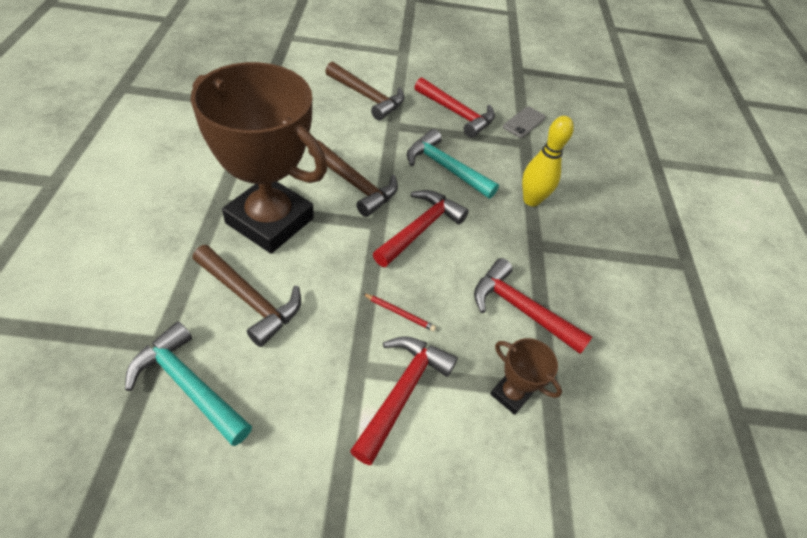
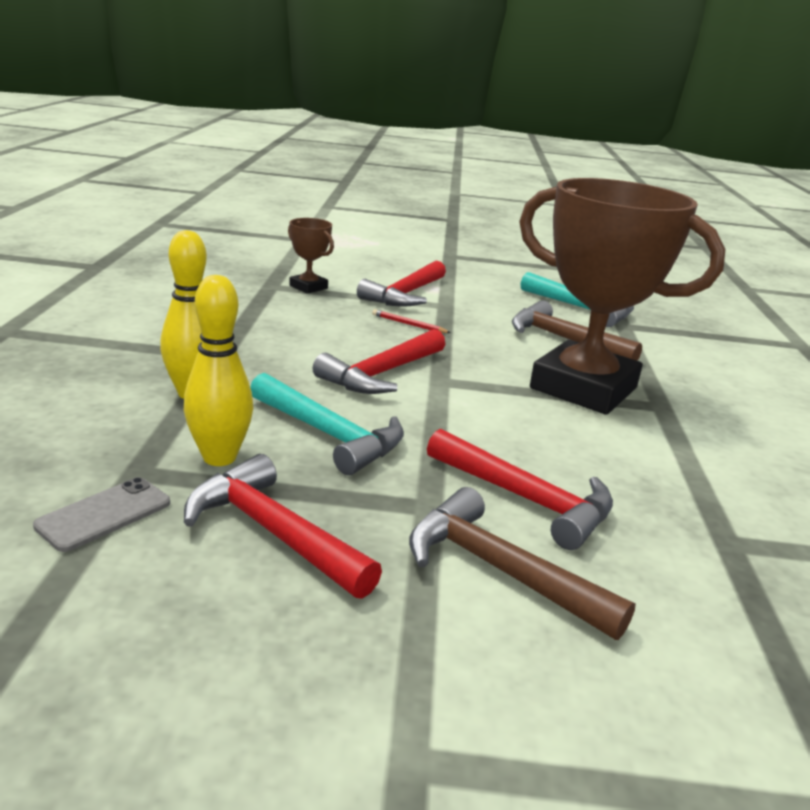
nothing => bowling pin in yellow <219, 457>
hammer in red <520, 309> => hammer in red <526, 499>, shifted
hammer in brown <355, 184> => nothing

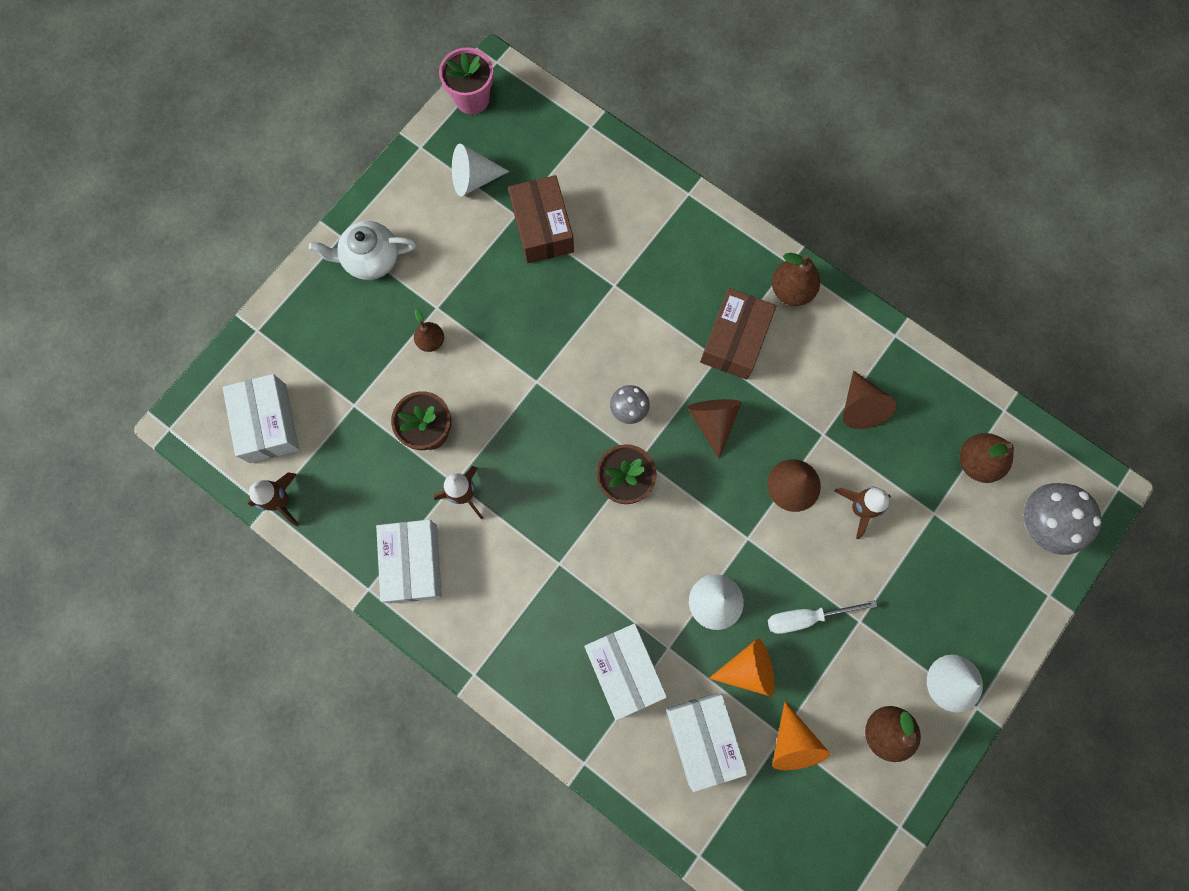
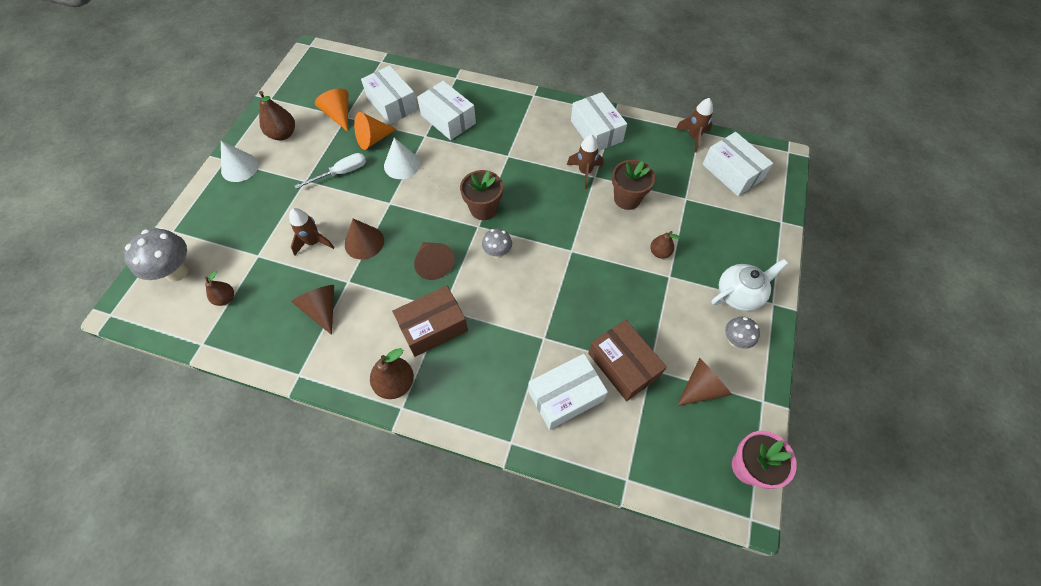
pear in brown <976, 462> => pear in brown <226, 298>, x0.63
box in brown <734, 340> => box in brown <433, 327>, 60 degrees clockwise
nothing => box in white <565, 396>
cone in white <473, 179> => cone in brown <701, 387>
nothing => mushroom in grey <735, 340>

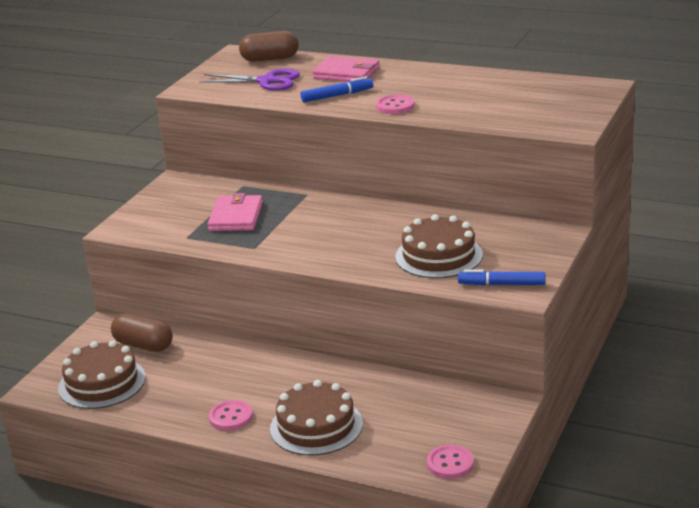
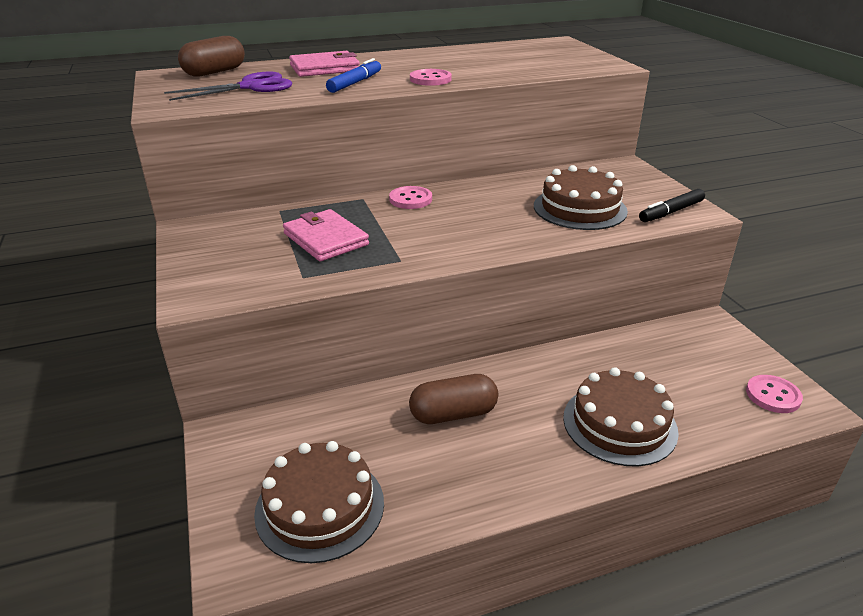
button in pink <231, 417> => button in pink <410, 199>, shifted
capsule in brown <143, 345> => capsule in brown <453, 414>, shifted
marker in blue <502, 284> => marker in black <671, 212>

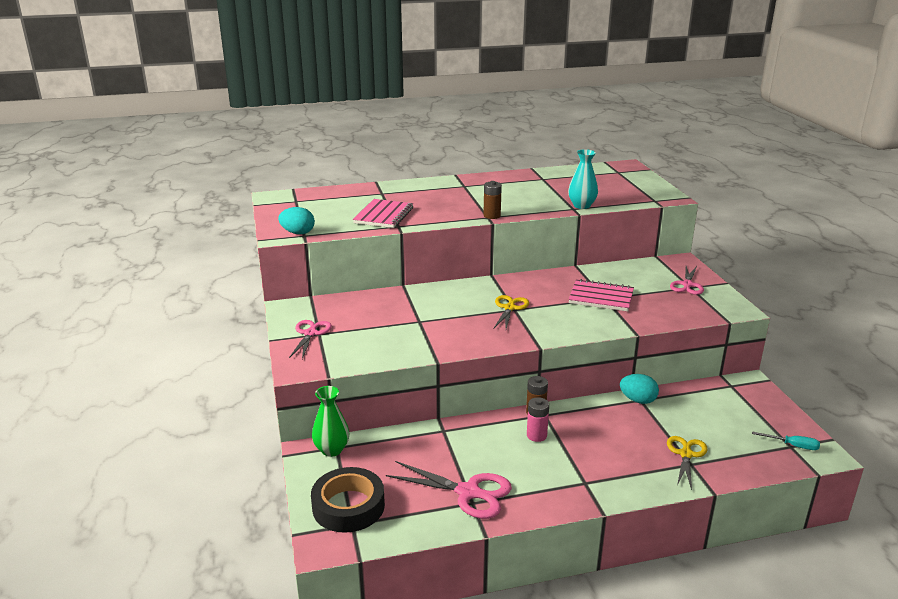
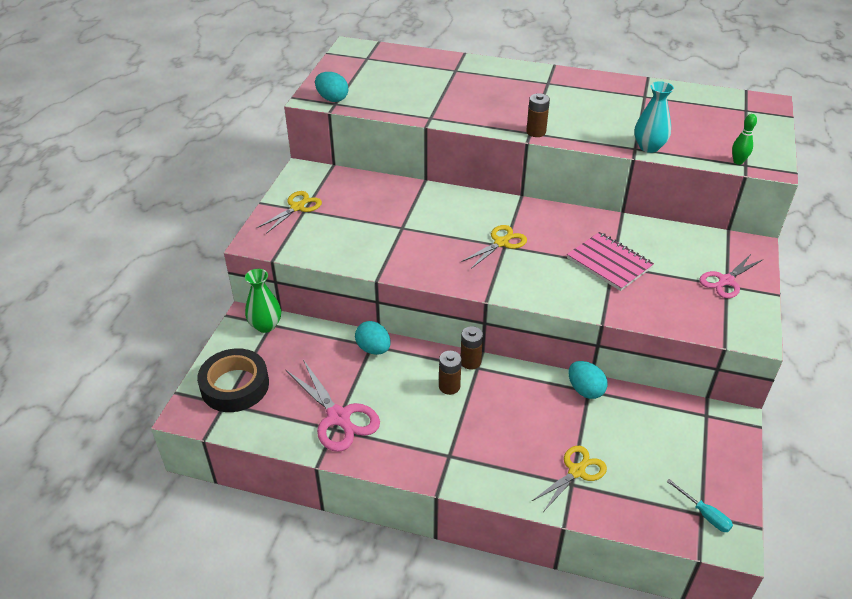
scissors in pink <310, 333> => scissors in yellow <297, 207>
nothing => egg in turquoise <373, 349>
battery in pink <536, 435> => battery in brown <449, 386>
nothing => bowling pin in green <738, 162>
notebook in pink <384, 215> => nothing

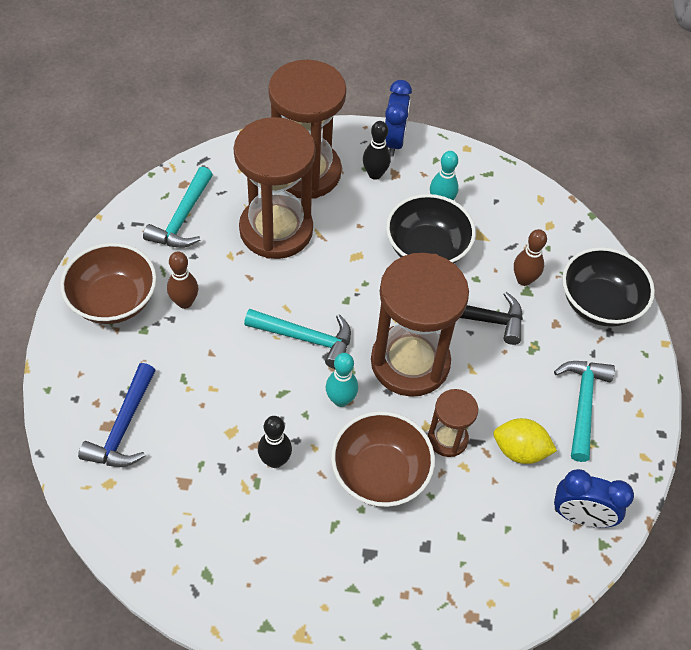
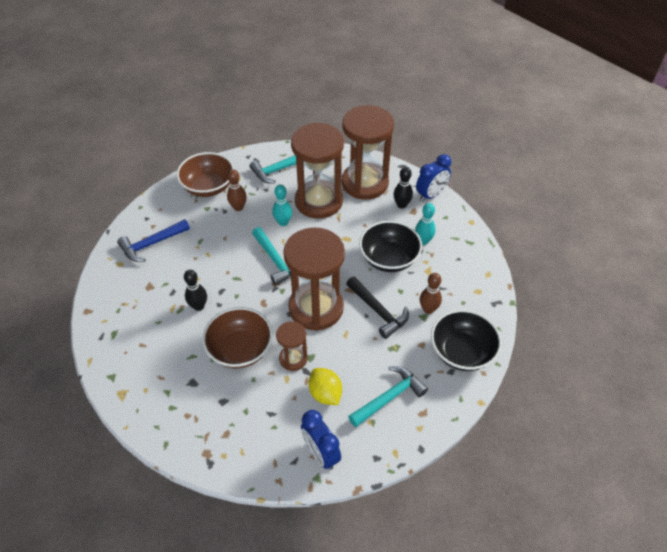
bowling pin in turquoise <340, 400> => bowling pin in turquoise <283, 222>, shifted

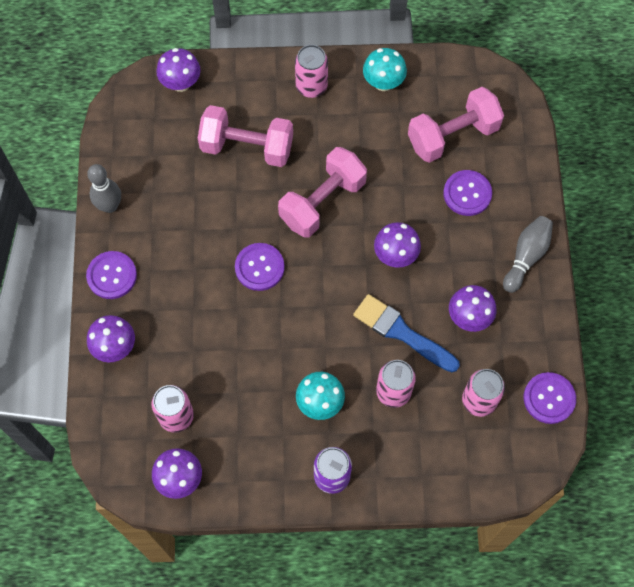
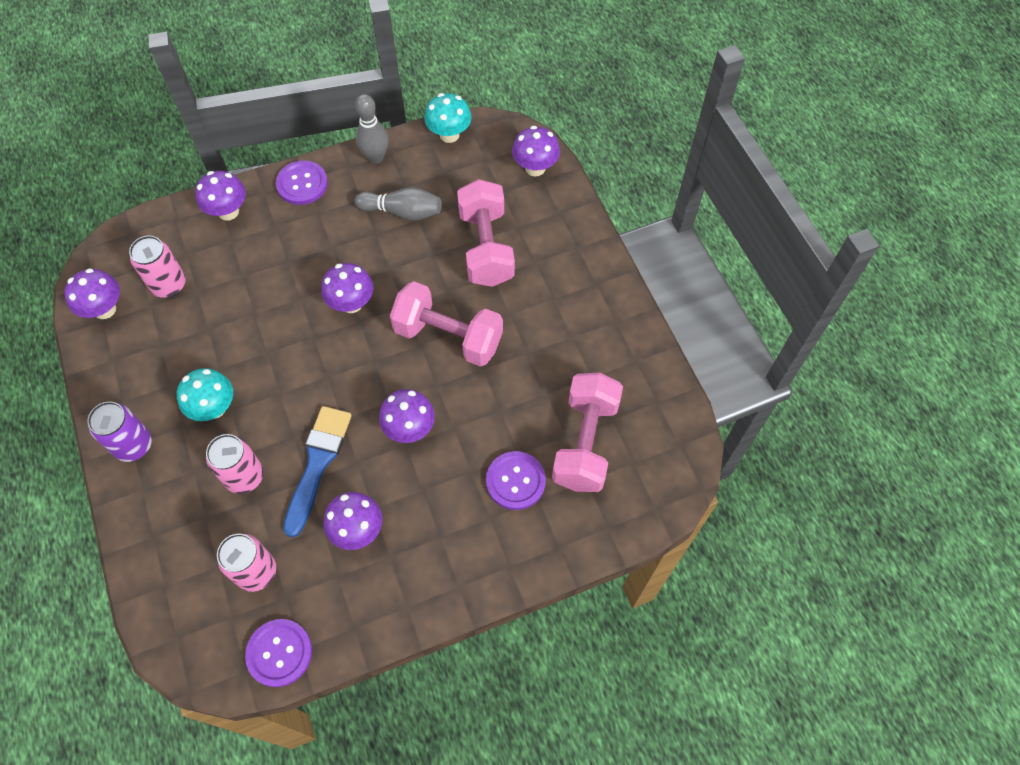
button in purple <259, 267> => mushroom in purple <351, 303>
bowling pin in grey <526, 257> => bowling pin in grey <402, 212>, shifted
mushroom in turquoise <383, 83> => mushroom in turquoise <449, 135>, shifted
dumbbell in pink <452, 136> => dumbbell in pink <585, 443>, 60 degrees clockwise
can in pink <311, 86> => nothing

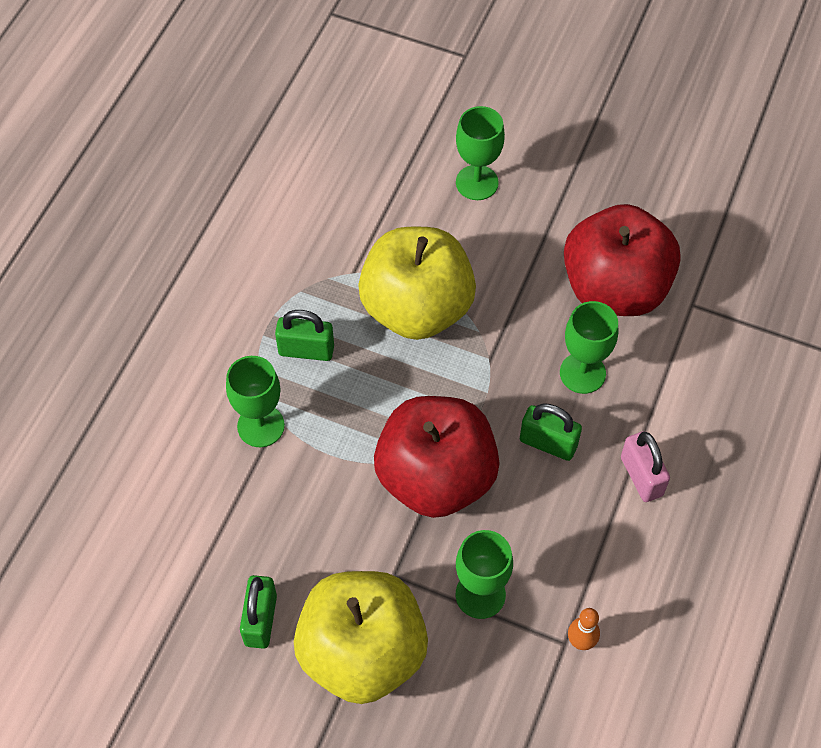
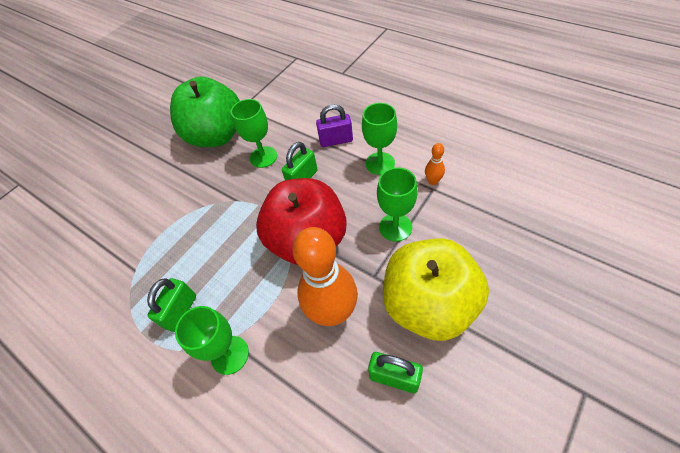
apple in red <615, 288> => apple in green <217, 136>
nothing => bowling pin in orange <333, 312>
padlock in pink <641, 476> => padlock in purple <336, 141>
goblet in green <477, 182> => goblet in green <380, 163>, shifted
apple in yellow <417, 308> => nothing

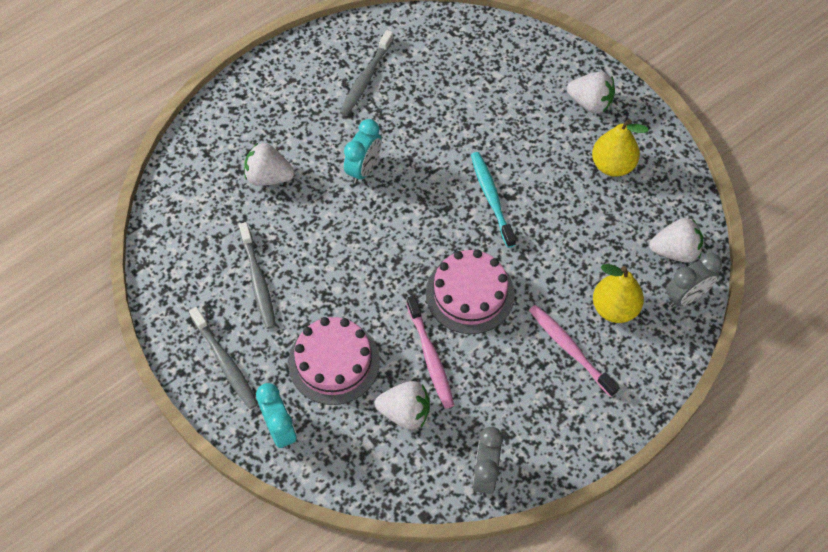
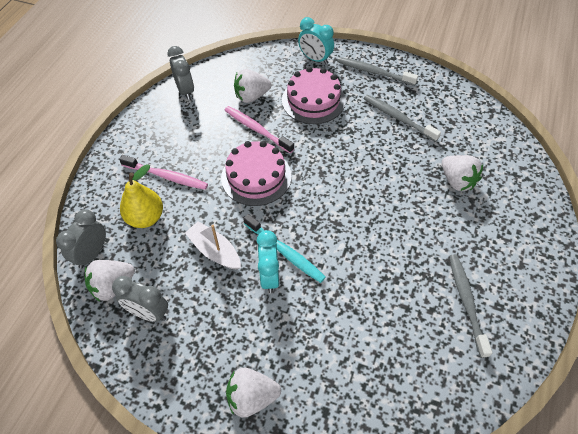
nothing => clock in grey <148, 313>
nothing => boat in white <214, 251>
clock in turquoise <363, 169> => clock in turquoise <269, 276>, shifted
strawberry in white <269, 177> => strawberry in white <457, 181>, 75 degrees clockwise
pear in yellow <612, 165> => nothing

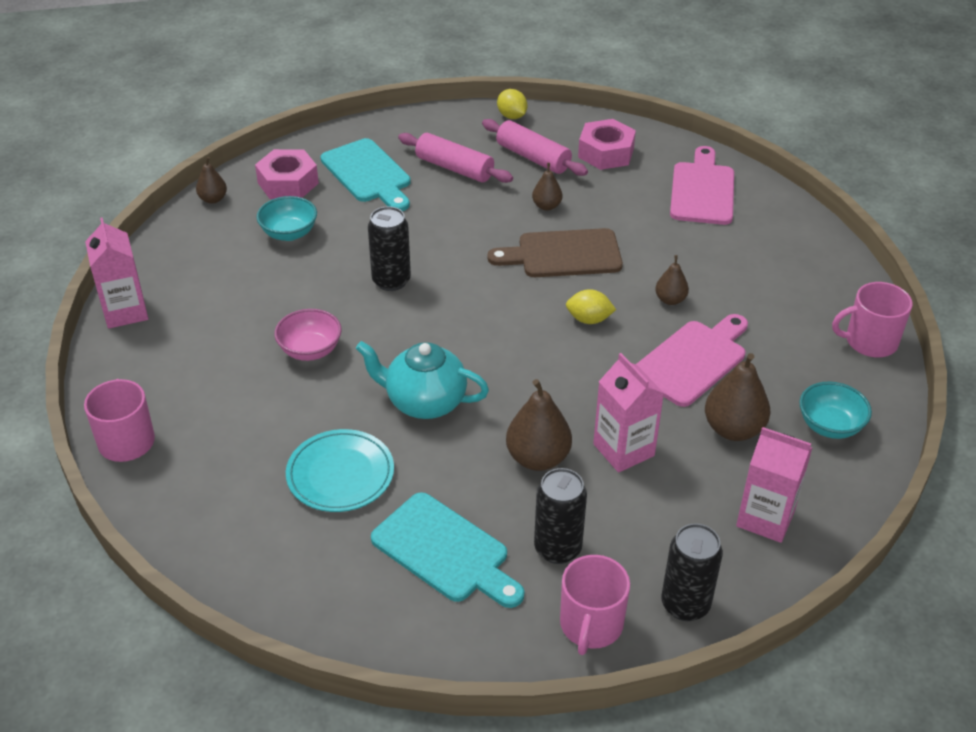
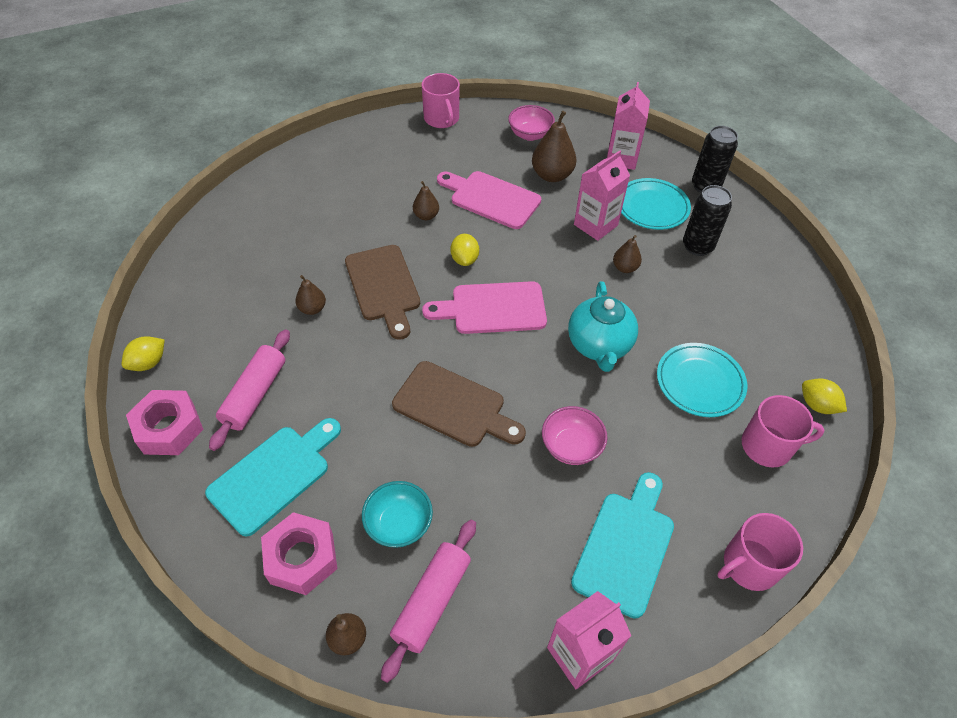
nut in pink <606, 153> => nut in pink <169, 428>, shifted
rolling pin in pink <533, 157> => rolling pin in pink <432, 601>, shifted
can in black <391, 281> => cutting board in brown <454, 406>
cutting board in pink <702, 190> => cutting board in pink <492, 308>, shifted
bowl in turquoise <830, 426> => bowl in pink <530, 135>
cutting board in turquoise <445, 551> => cutting board in turquoise <626, 547>, shifted
pear in brown <538, 458> => pear in brown <625, 268>, x0.57
nothing => plate in turquoise <652, 207>
mug in pink <591, 625> => mug in pink <768, 446>, shifted
nothing => lemon in yellow <817, 405>

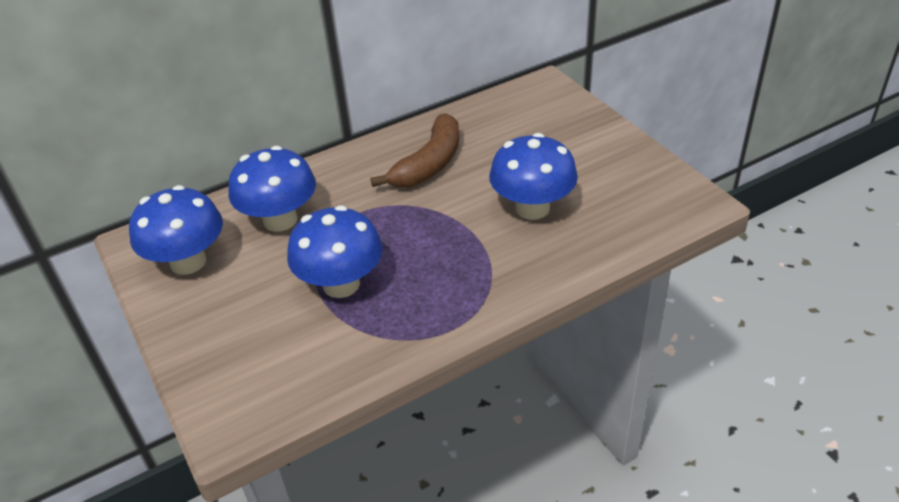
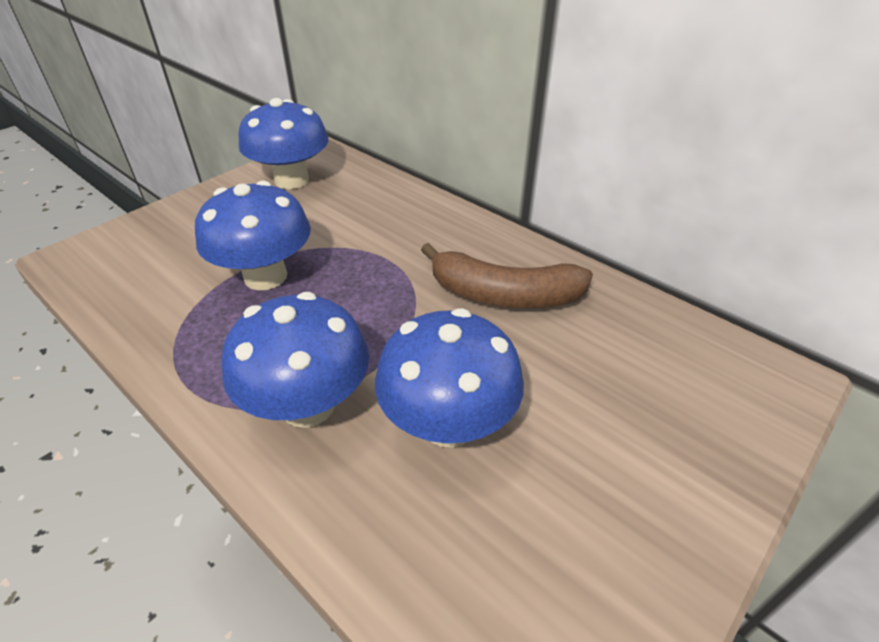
mushroom in blue <280, 220> => mushroom in blue <308, 405>, shifted

